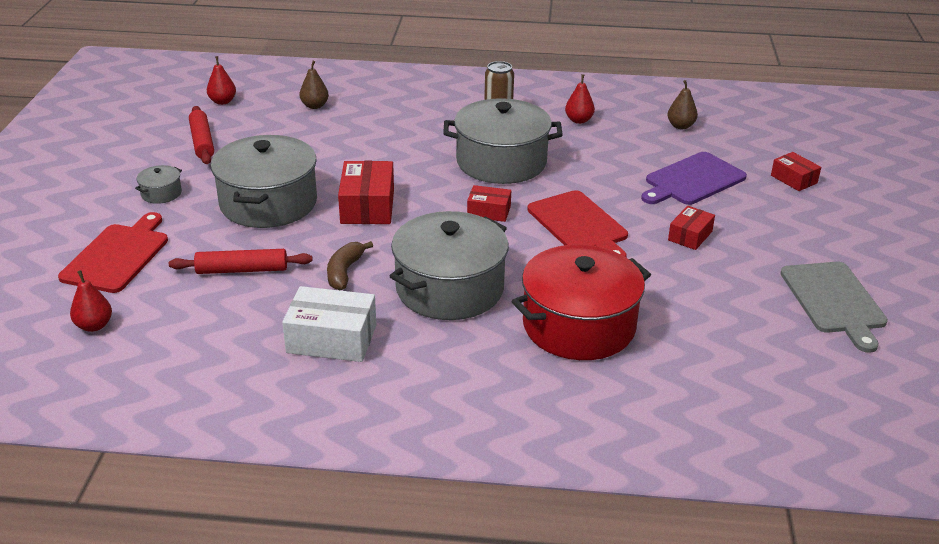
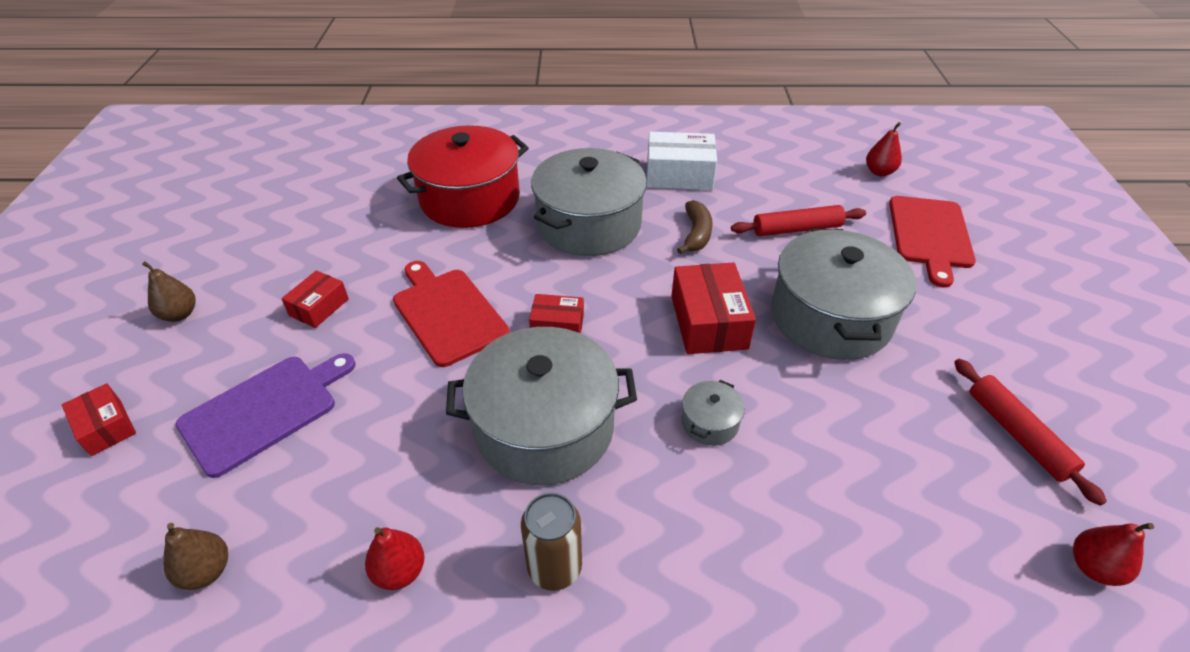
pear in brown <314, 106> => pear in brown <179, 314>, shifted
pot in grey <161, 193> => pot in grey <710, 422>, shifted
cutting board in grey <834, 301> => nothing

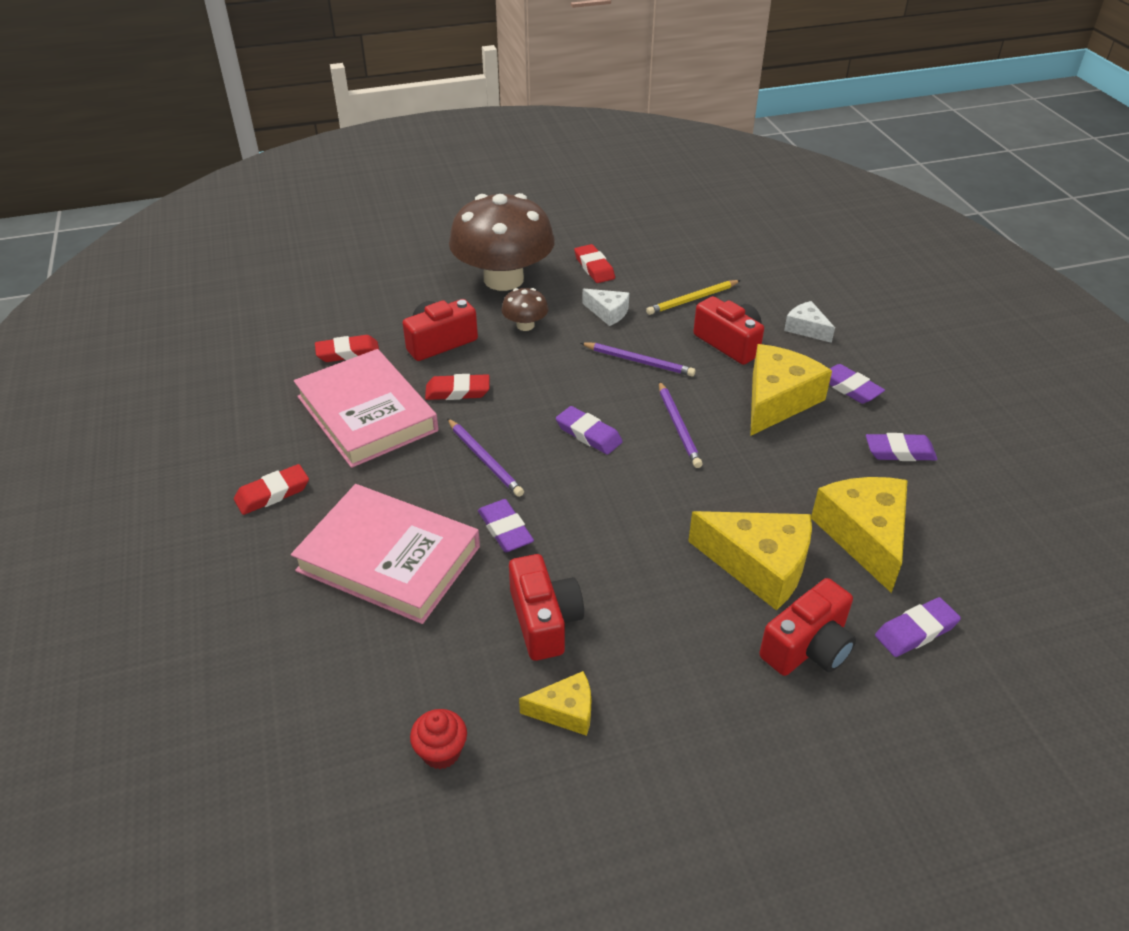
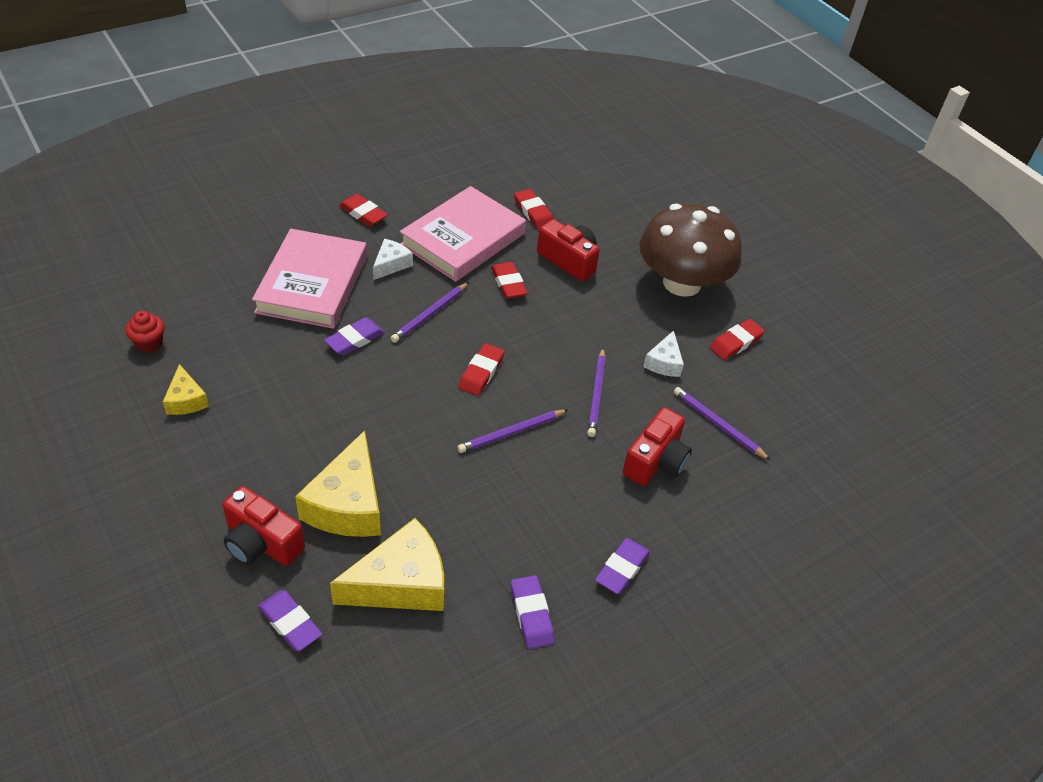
cheese in white <806, 328> => cheese in white <391, 264>, shifted
eraser in purple <588, 434> => eraser in red <481, 372>
pencil in yellow <692, 300> => pencil in purple <718, 425>
mushroom in brown <525, 325> => nothing
camera in red <544, 620> => nothing
cheese in yellow <777, 400> => nothing

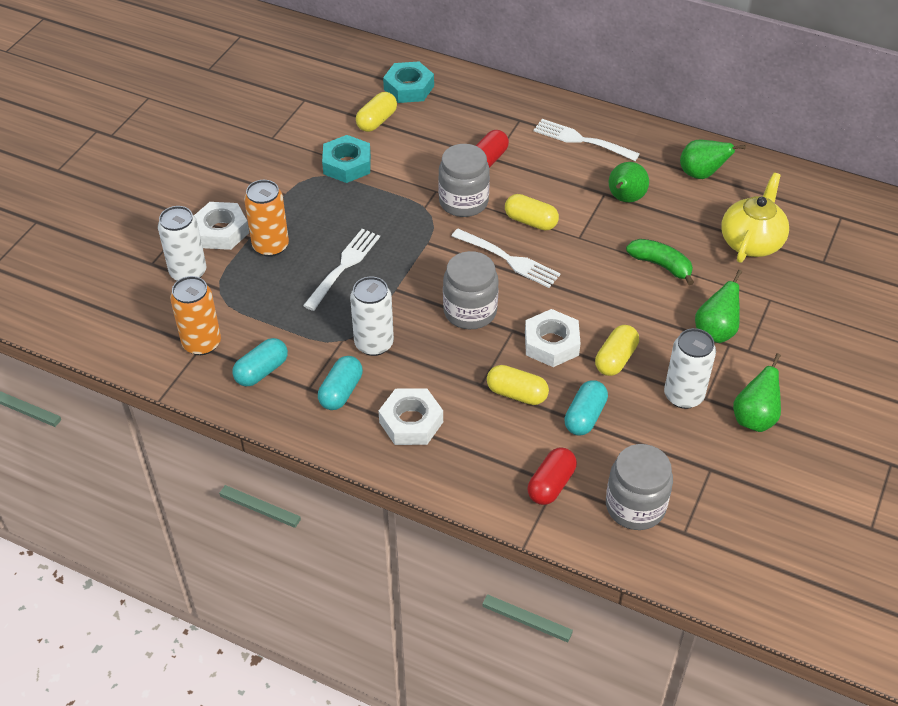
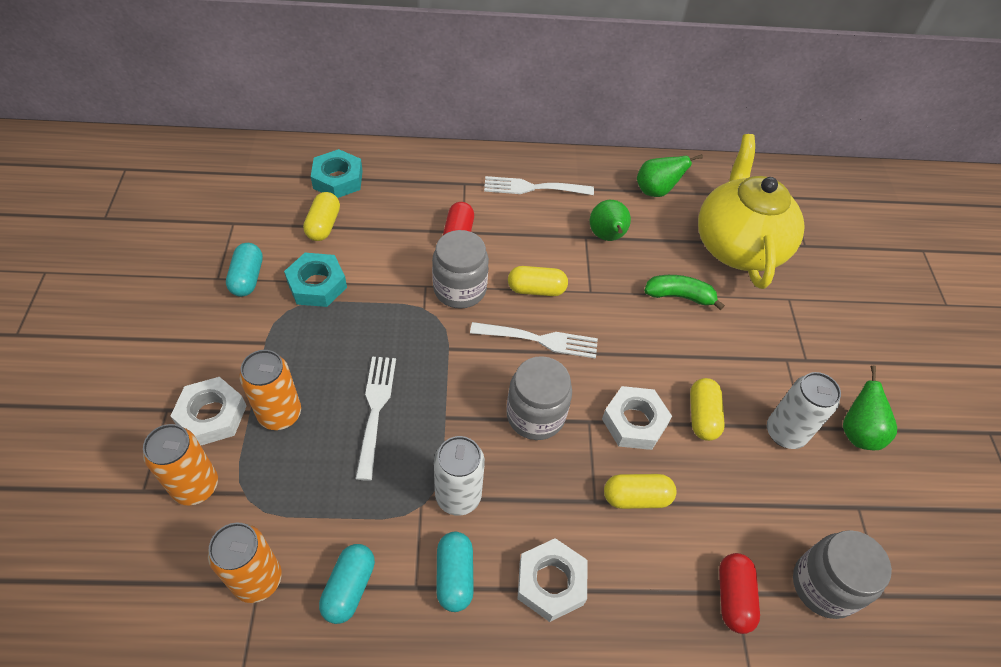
can in white <188, 272> => can in orange <195, 486>
capsule in turquoise <585, 416> => capsule in turquoise <247, 278>, shifted
teapot in yellow <751, 242> => teapot in yellow <738, 245>, x1.55
pear in green <715, 331> => nothing

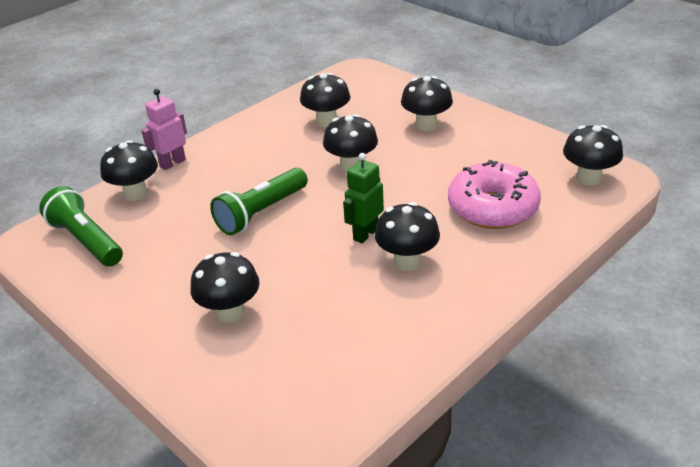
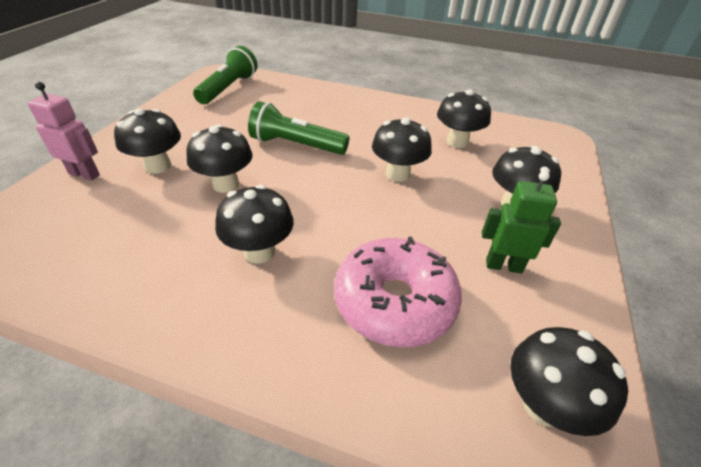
robot in pink <172, 163> => robot in pink <85, 174>, shifted
mushroom in black <135, 193> => mushroom in black <226, 184>, shifted
robot in green <365, 234> => robot in green <503, 265>, shifted

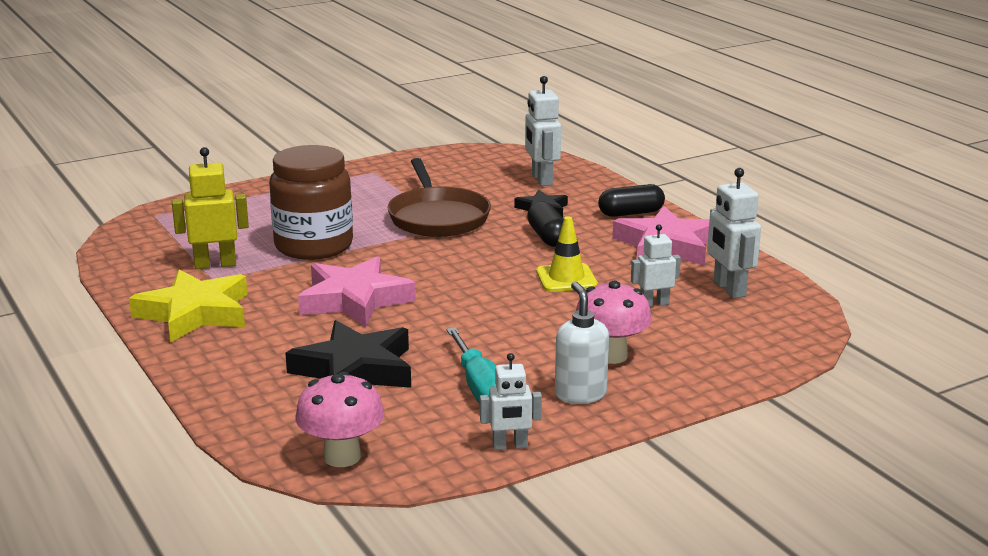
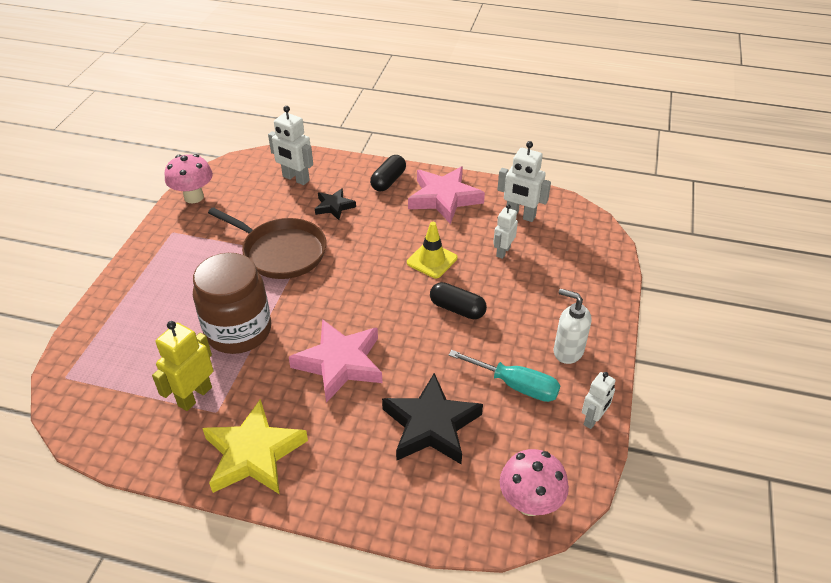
mushroom in pink <611, 355> => mushroom in pink <194, 197>, shifted
capsule in black <548, 237> => capsule in black <457, 309>, shifted

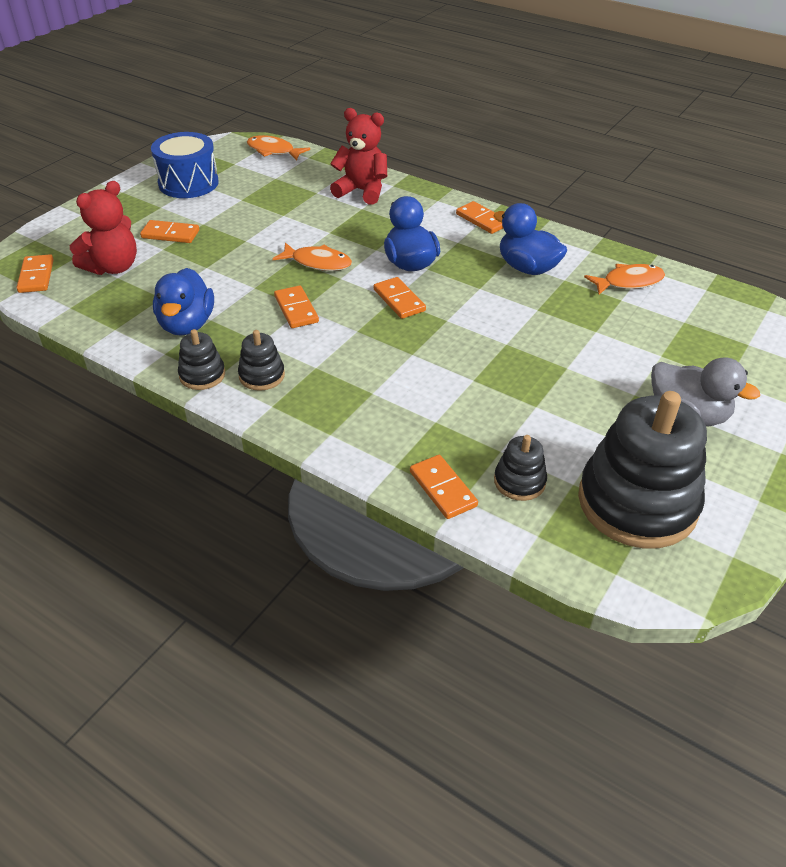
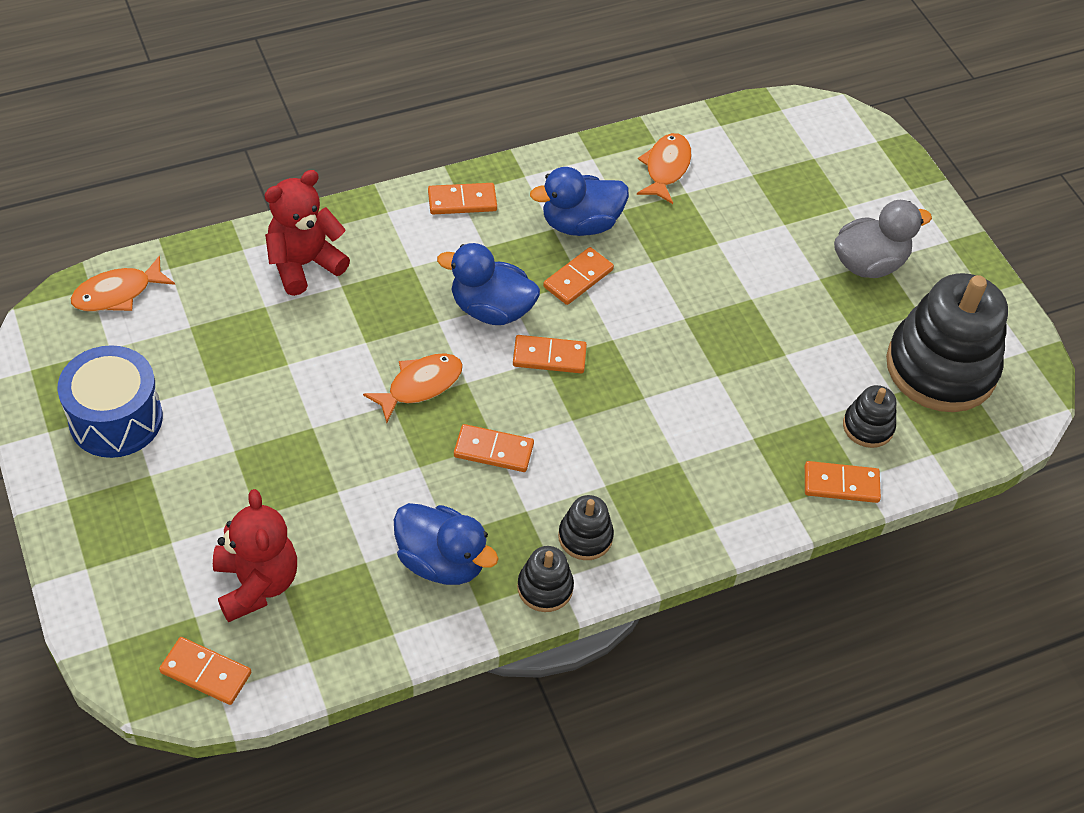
domino in orange <170, 234> => domino in orange <578, 278>, shifted

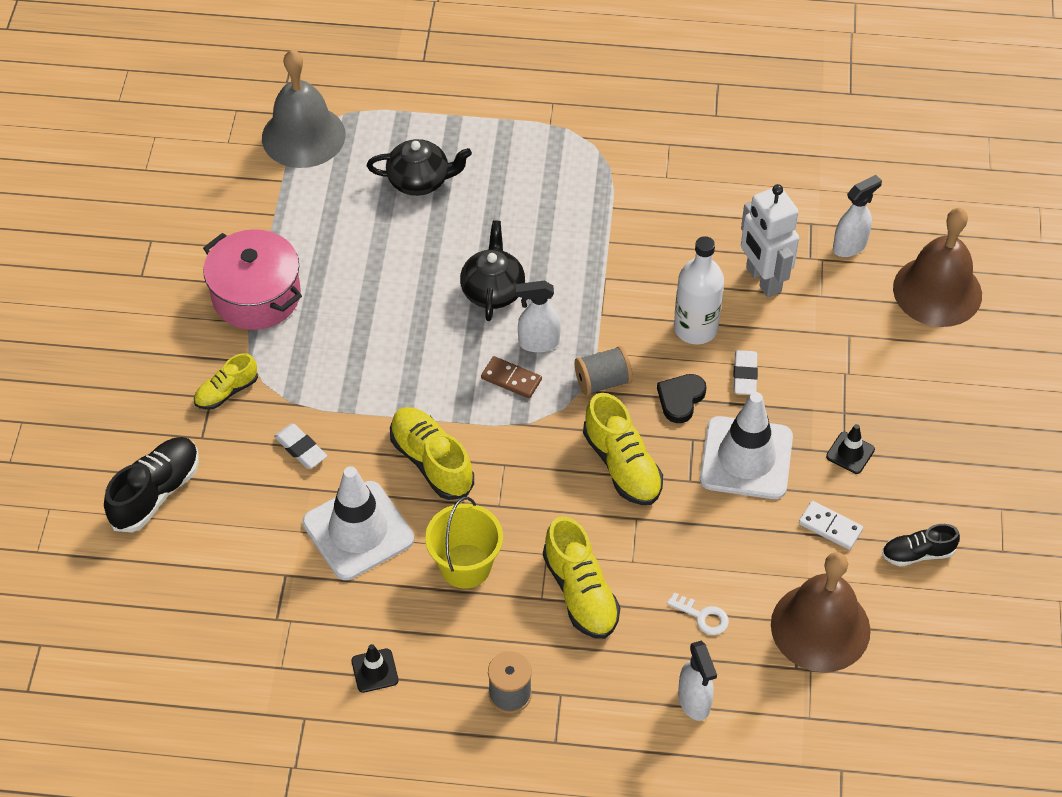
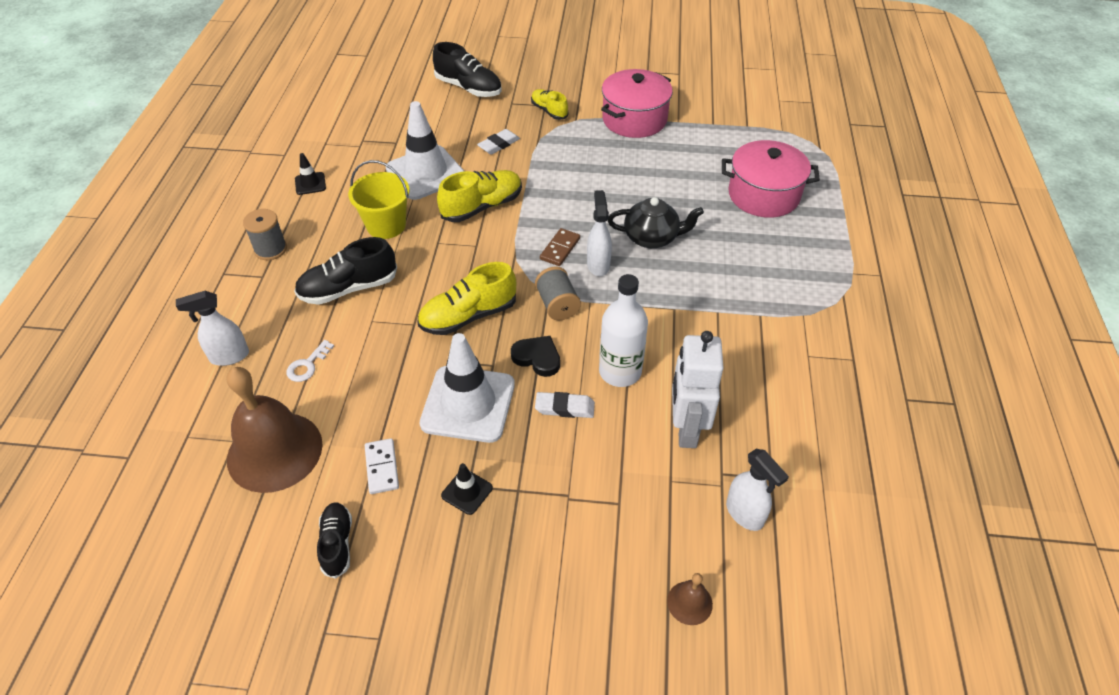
shoe in yellow <580, 592> => shoe in black <349, 288>
domino in white <830, 527> => domino in white <382, 467>, 45 degrees counterclockwise
bell in brown <937, 291> => bell in brown <689, 602>, x0.43
robot in white <763, 280> => robot in white <686, 429>, 60 degrees counterclockwise
teapot in black <420, 181> => pot in pink <763, 195>
bell in grey <303, 136> => nothing

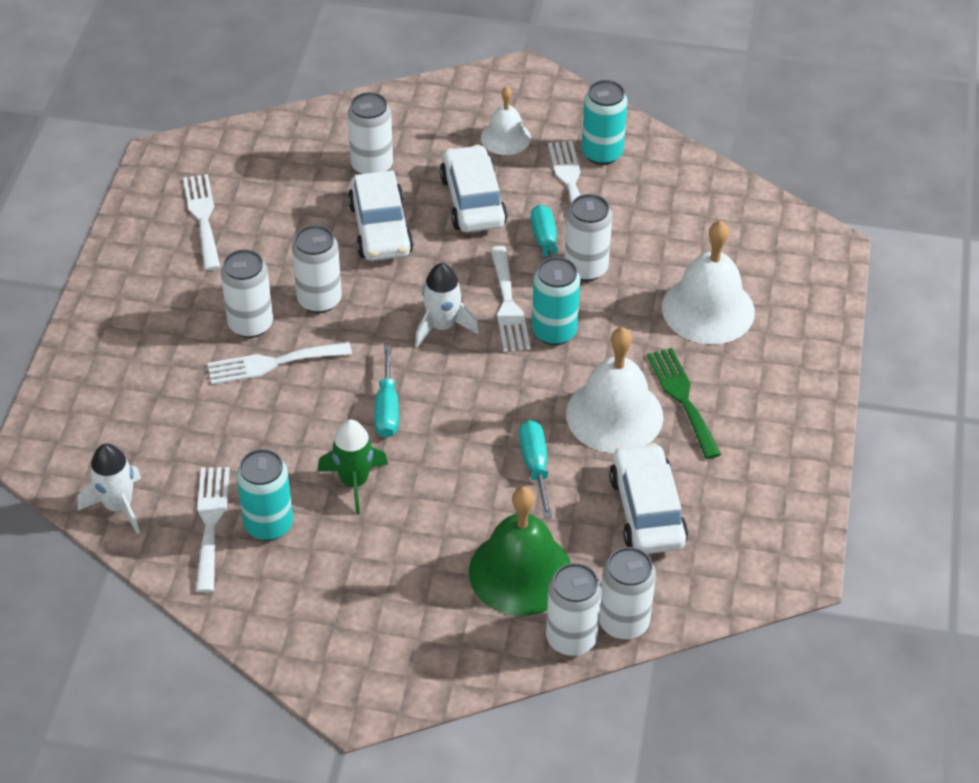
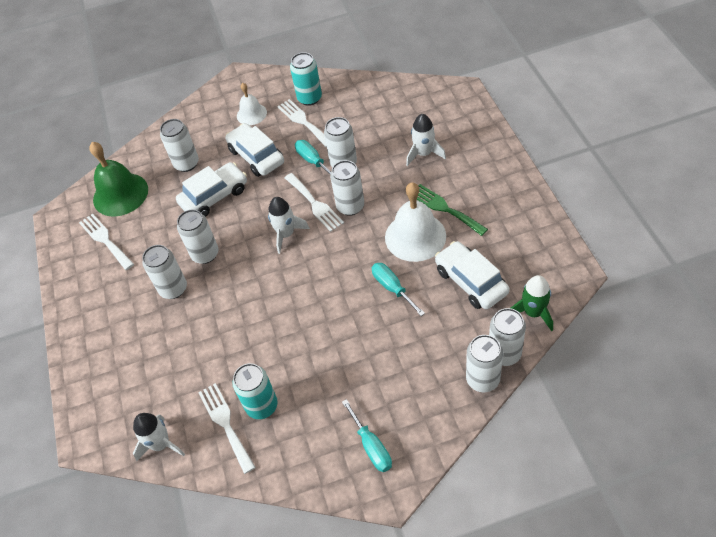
bell in green <520, 572> => bell in green <120, 194>, shifted
car in white <380, 229> => car in white <214, 196>, 90 degrees counterclockwise
can in turquoise <554, 332> => can in white <350, 206>
screwdriver in turquoise <387, 408> => screwdriver in turquoise <371, 446>, shifted
bell in white <708, 309> => rocket in white <424, 154>
rocket in green <354, 482> => rocket in green <533, 313>, shifted
fork in white <272, 363> => nothing

